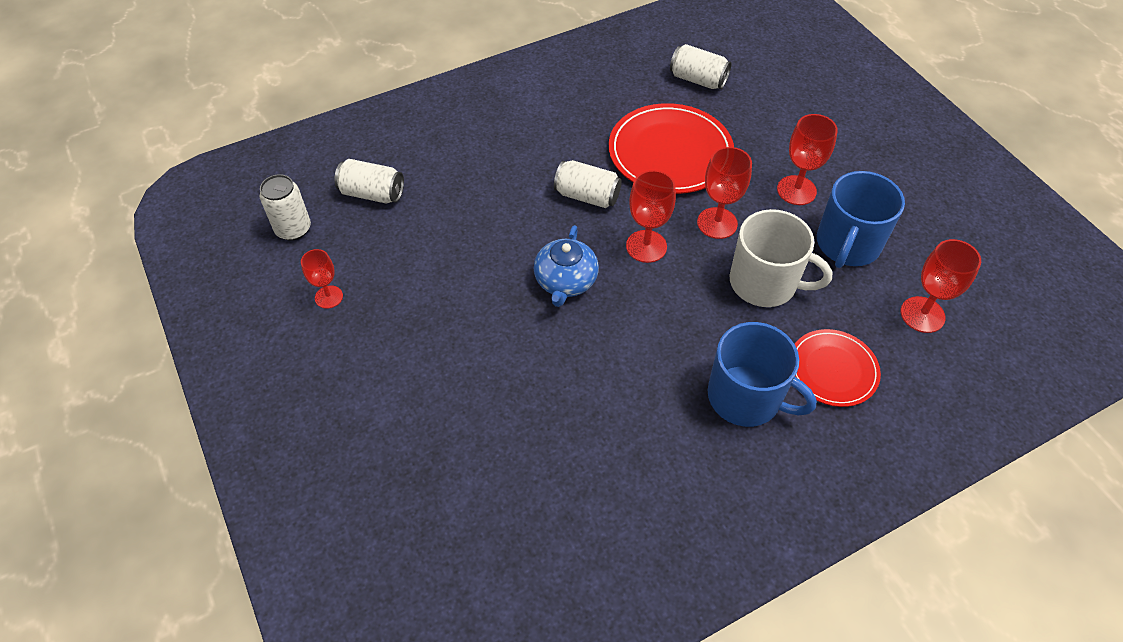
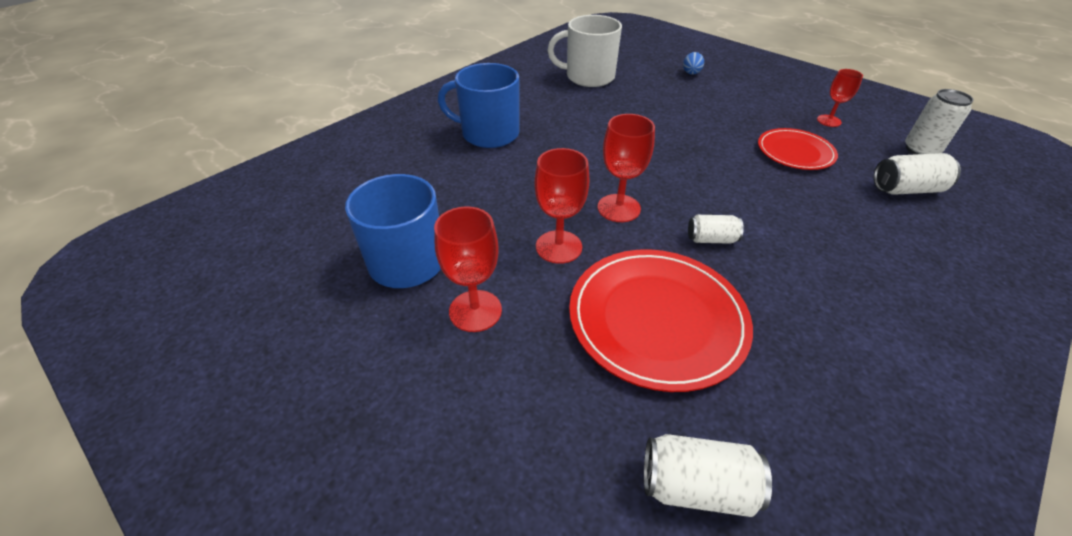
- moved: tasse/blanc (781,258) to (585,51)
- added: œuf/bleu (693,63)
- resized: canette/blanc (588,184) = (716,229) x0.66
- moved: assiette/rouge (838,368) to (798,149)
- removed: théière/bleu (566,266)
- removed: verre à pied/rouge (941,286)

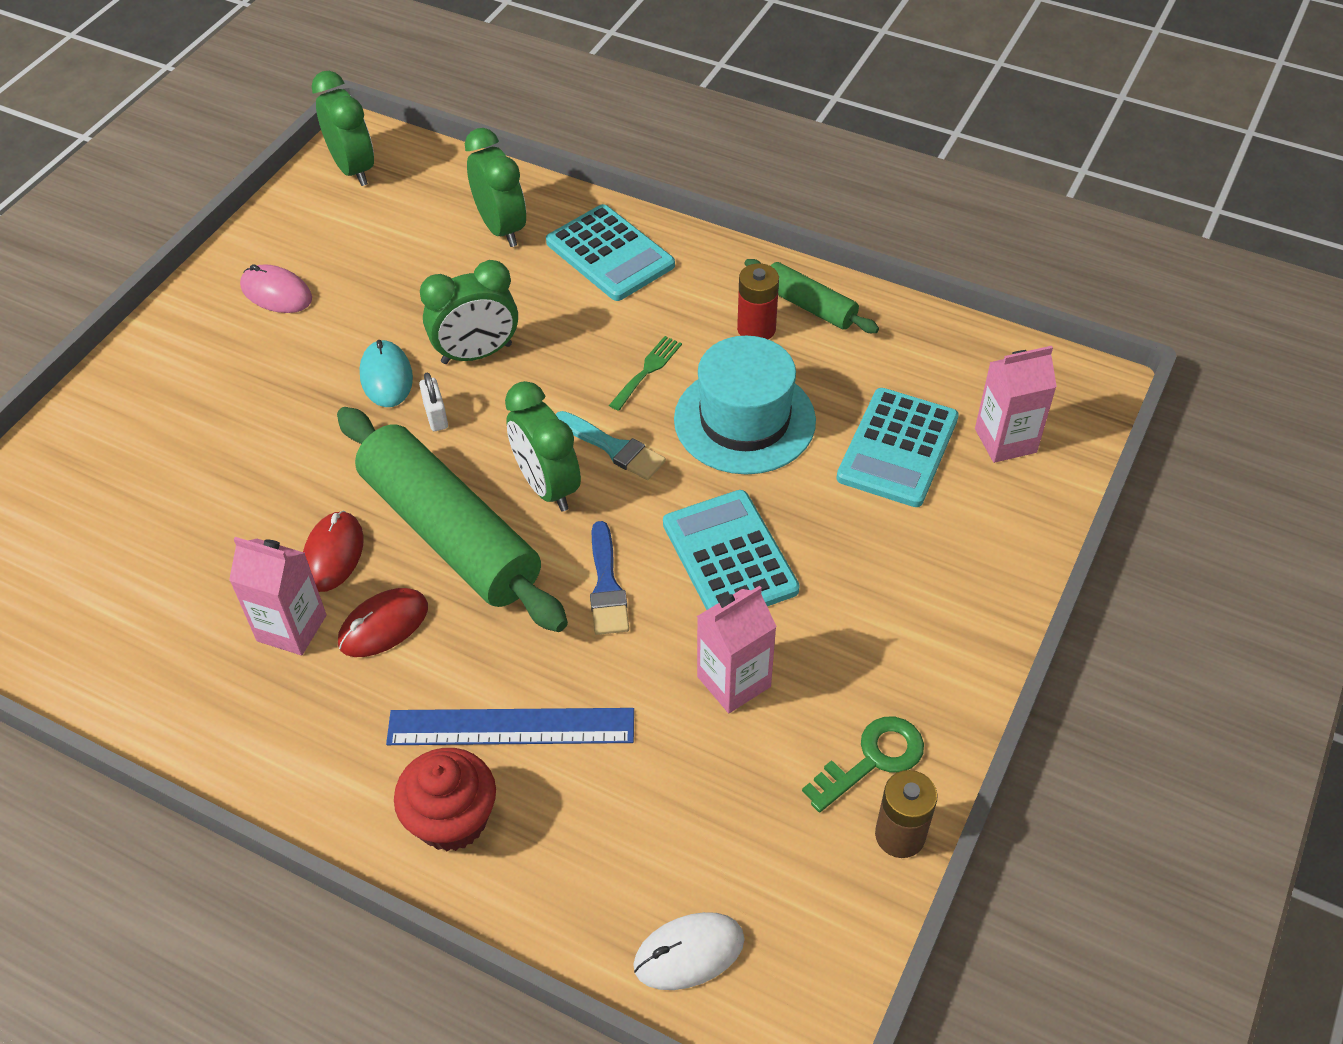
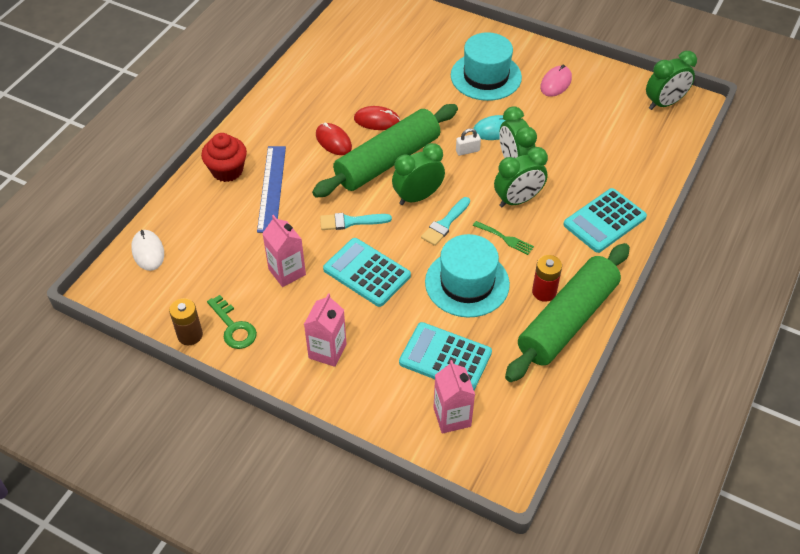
- moved: brique de lait/rose (278,596) to (325,330)
- recoloured: pinceau/bleu (609,578) to pinceau/turquoise (356,221)
- turned: calculatrice/turquoise (731,550) = (367,272) 120 degrees counterclockwise
- added: chapeau/turquoise (486,66)
- moved: réveil/vert (495,187) to (521,177)
- resized: rouleau à pâtisserie/vert (812,296) = (567,312) x2.00

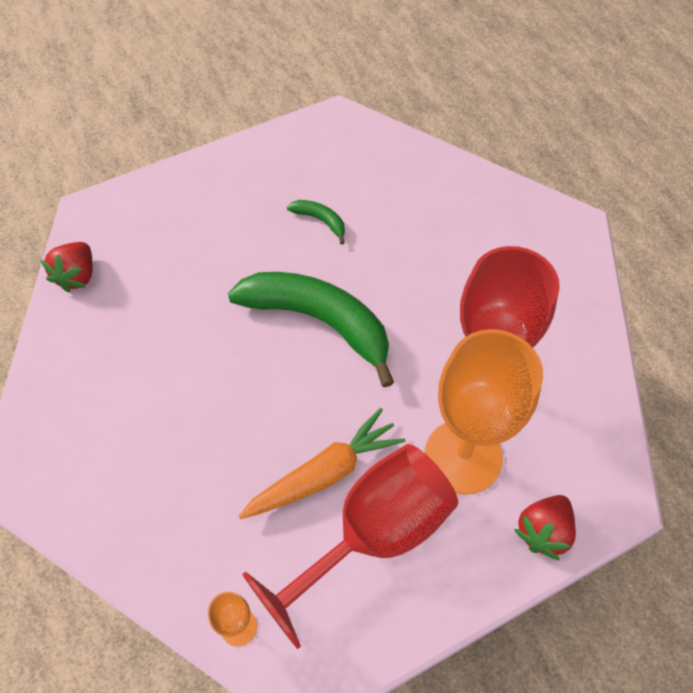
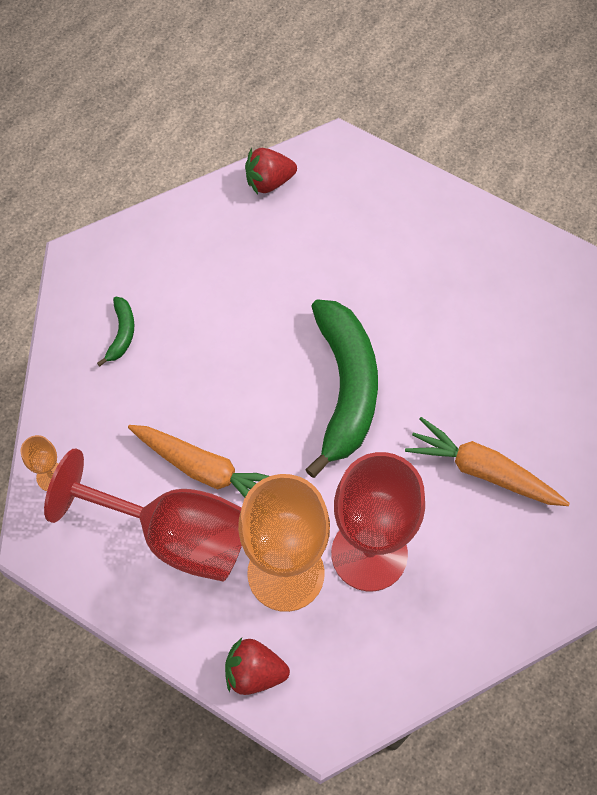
- moved: banane/vert (316,222) to (116,332)
- added: carotte/orange (487,461)

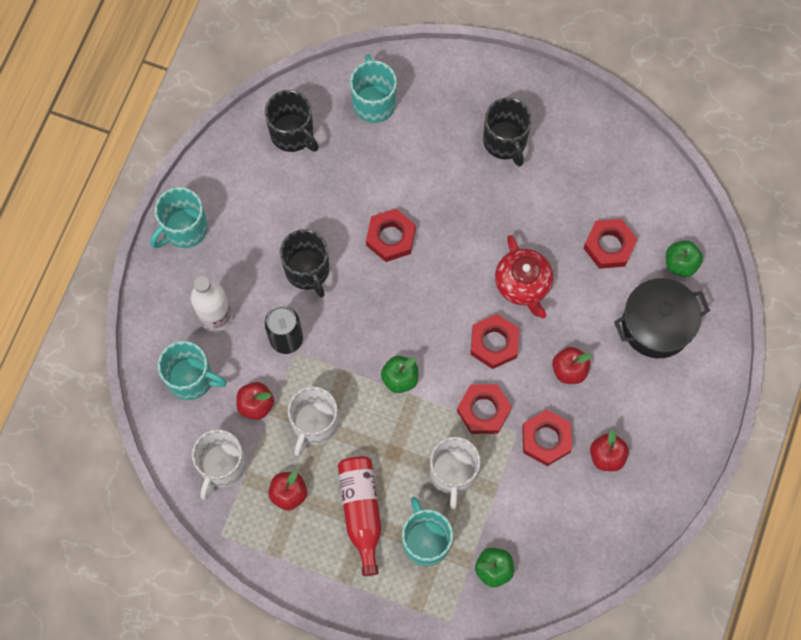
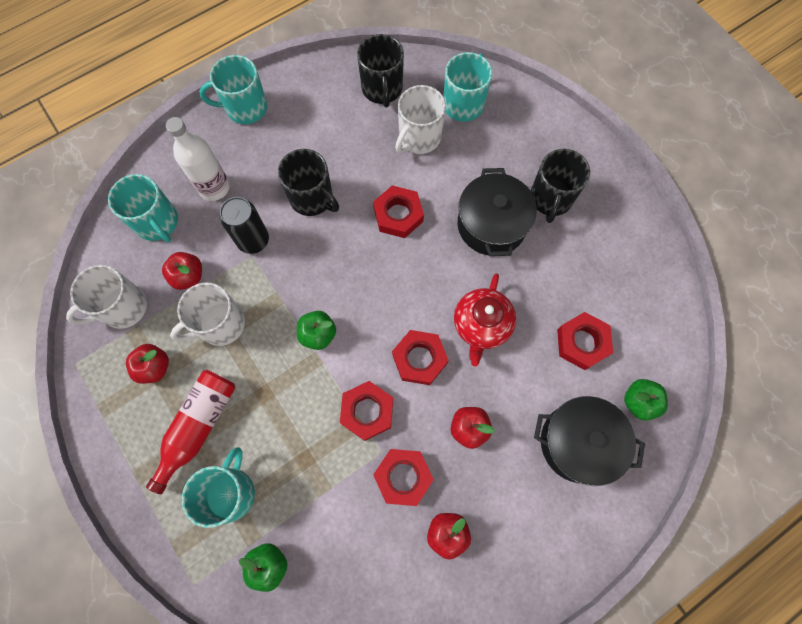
- turned: tasse/noir (304,263) = (308,182) 60 degrees counterclockwise
- moved: tasse/blanc (455,473) to (420,119)
- added: marmite/noir (497,212)

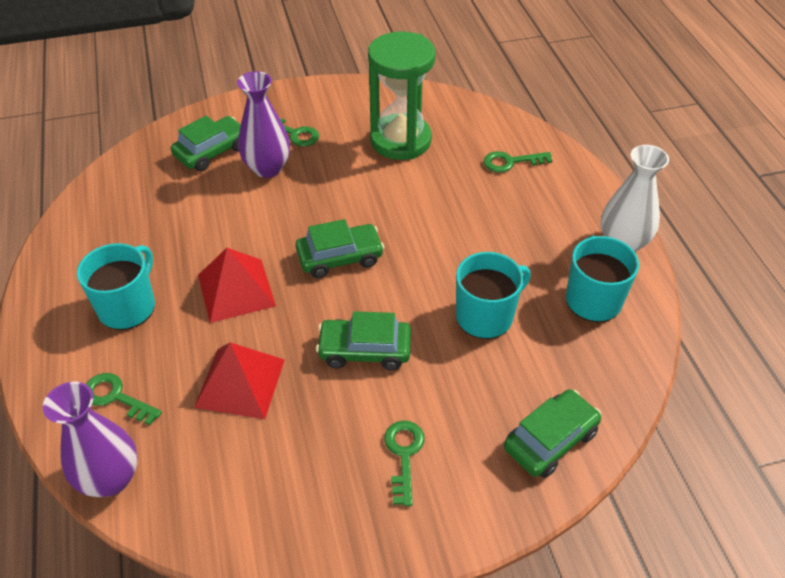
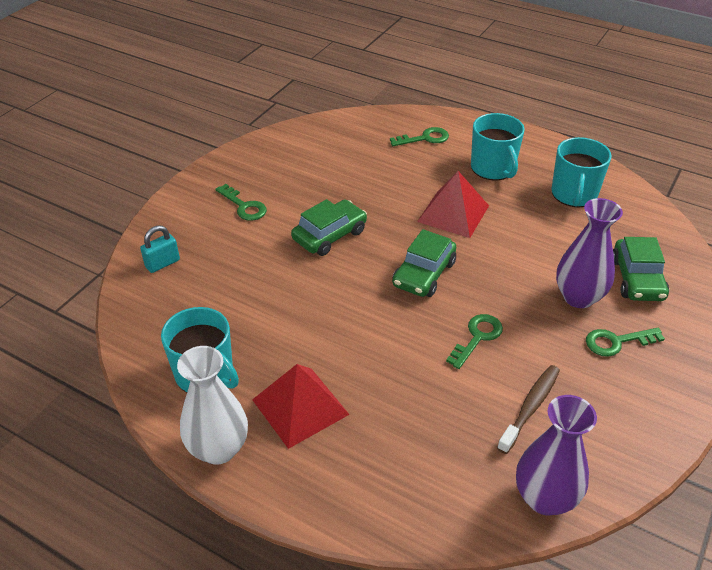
- replaced: voiture/vert (552,433) to cadenas/turquoise (160,249)
- moved: pyramide/rouge (239,380) to (301,406)
- moved: clé/vert (518,162) to (474,341)
- replaced: sablier/vert (402,96) to brosse à dents/marron (528,409)
- moved: vase/violet (90,439) to (556,455)
- moved: tasse/turquoise (493,295) to (581,172)

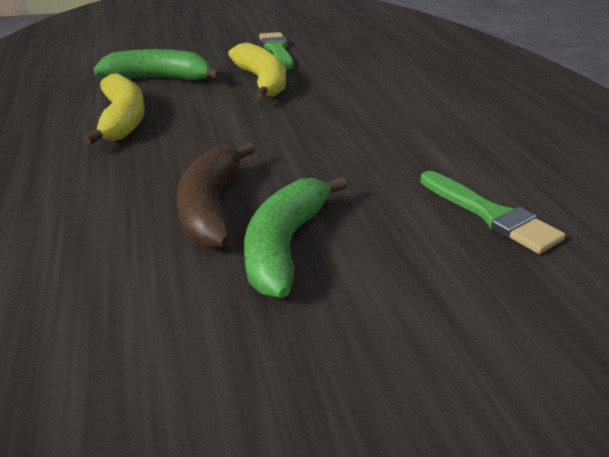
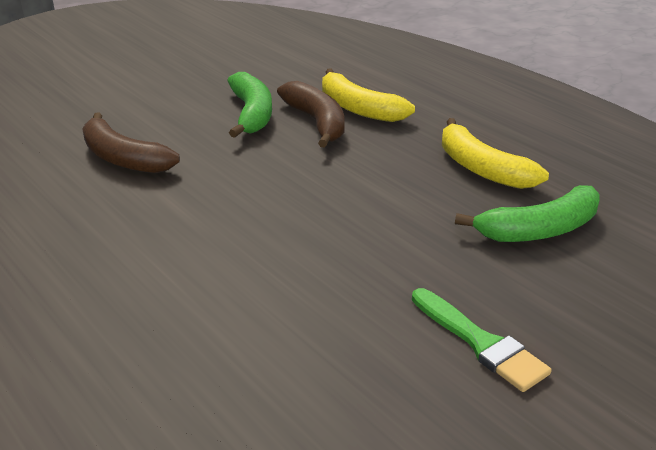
- replaced: pinceau/vert (492,212) to banane/marron (131,143)
- moved: banane/jaune (257,71) to (368,95)

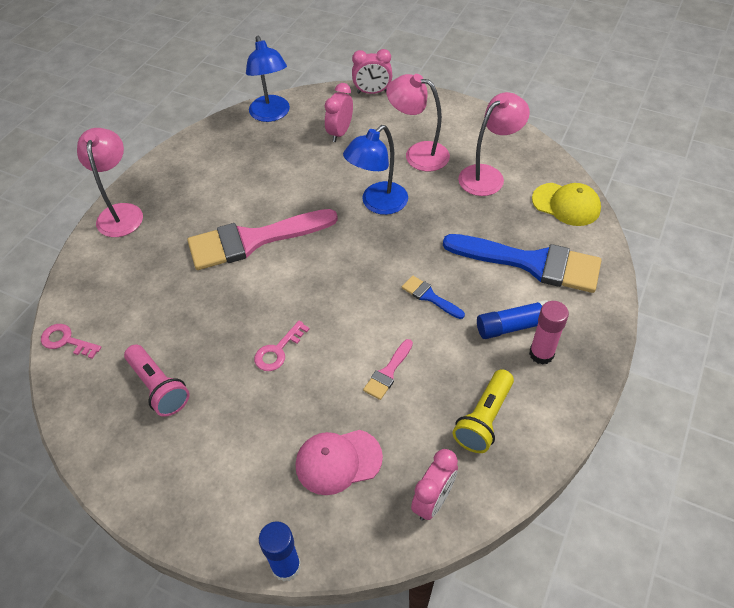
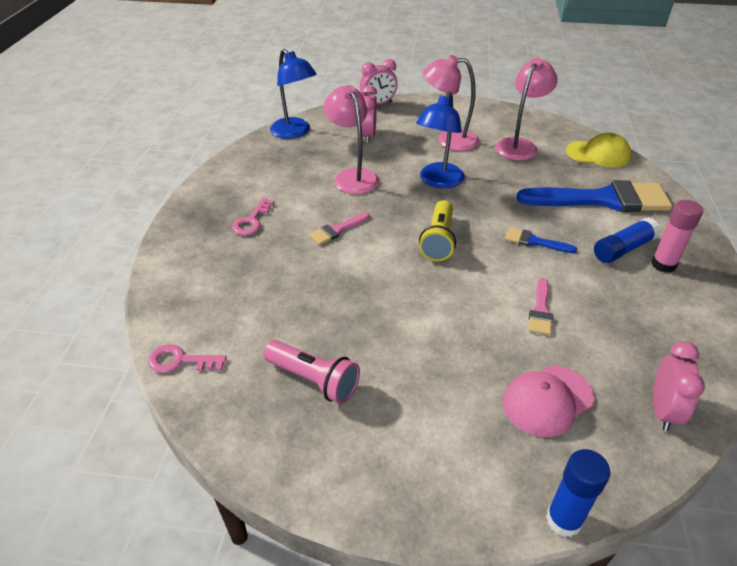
- moved: clé/rose (282,346) to (253,216)
- resized: pinceau/rose (262,239) = (339,228) x0.44
- moved: lampe/rose (110,182) to (351,139)
- moved: lampe de poche/jaune (483,411) to (437,230)

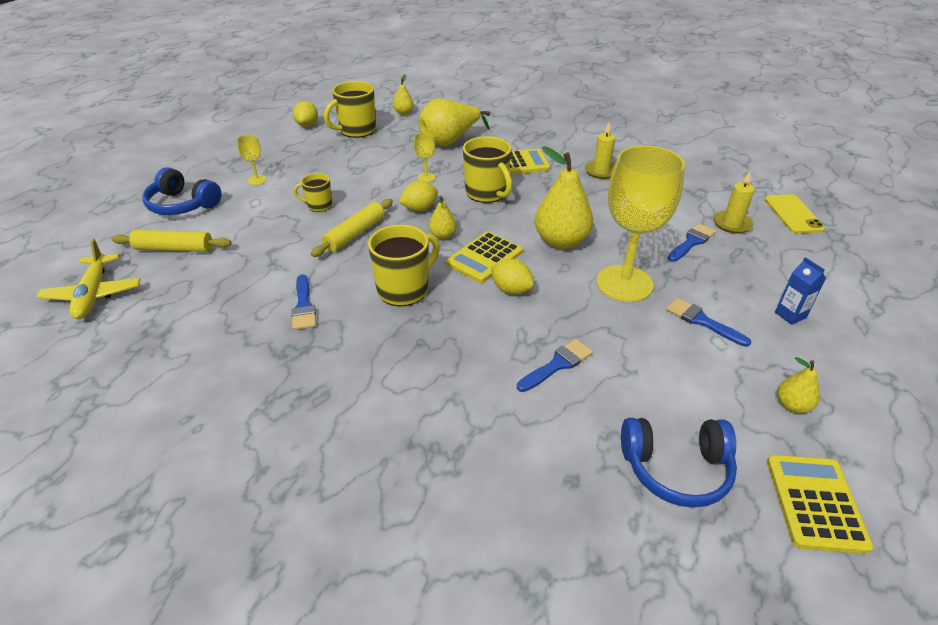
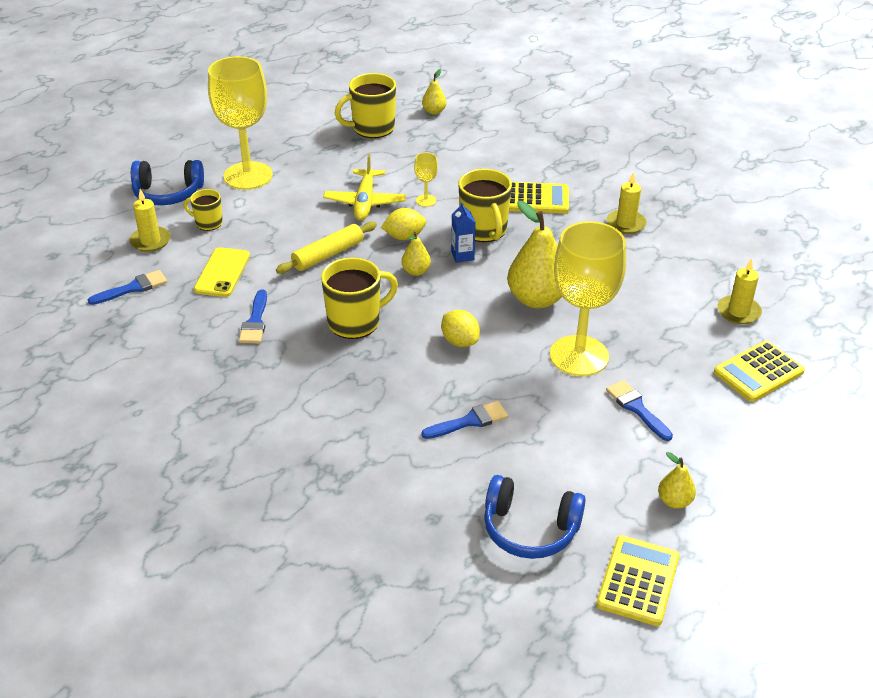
- moved: pinceau/bleu (691,243) to (127,287)
- replaced: rouleau à pâtisserie/jaune (171,241) to bougie/jaune (150,220)
- turned: casque audio/bleu (181,191) = (167,182) 45 degrees counterclockwise
- moved: tasse/jaune (313,192) to (203,210)
- moved: téléphone/jaune (795,213) to (222,272)
- resized: verre à pied/jaune (252,159) = (240,123) x2.44
- moved: avion/jaune (89,279) to (364,187)
- moved: brique de lait/bleu (800,291) to (463,232)
- moved: calculatrice/jaune (484,257) to (759,371)
- removed: citron/jaune (305,114)
- removed: poire/jaune (454,122)

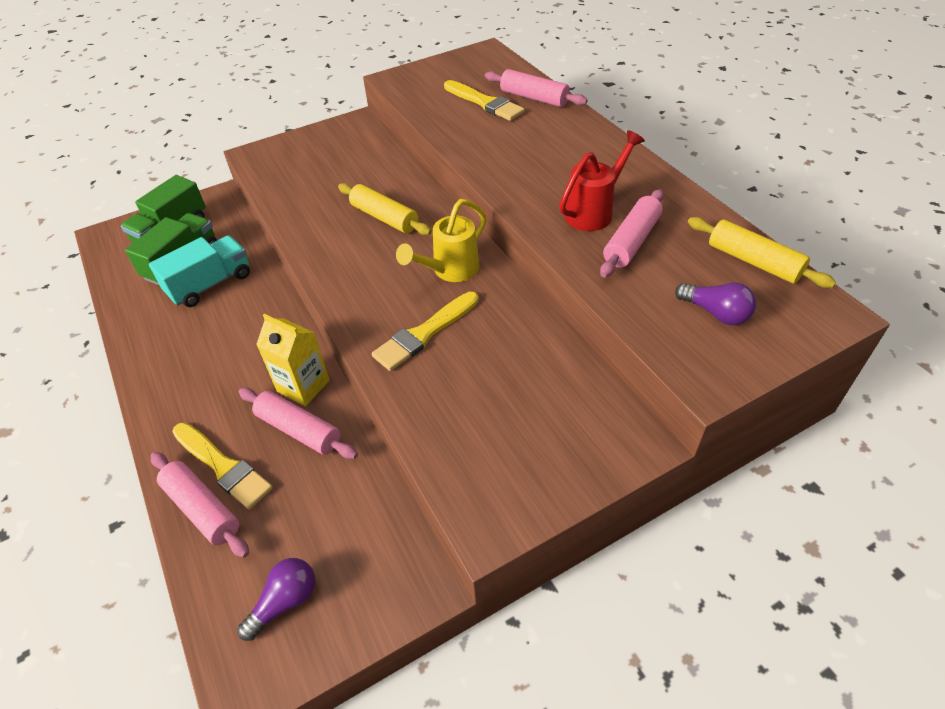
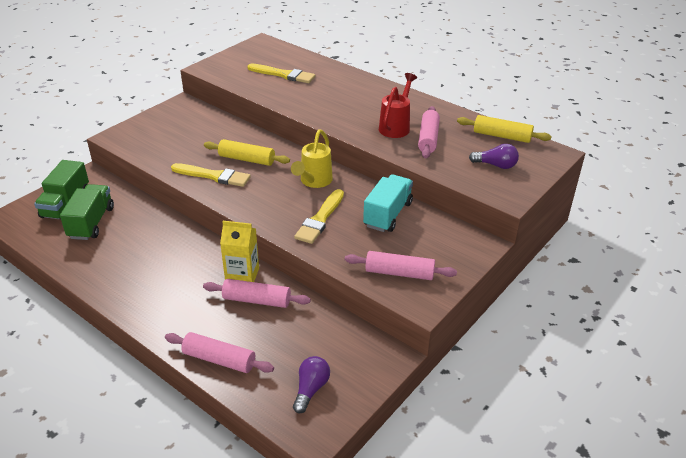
- moved: pinceau/jaune (222,465) to (211,175)
- moved: rouleau à pâtisserie/rose (536,88) to (401,265)
- moved: camion/turquoise (199,271) to (388,203)

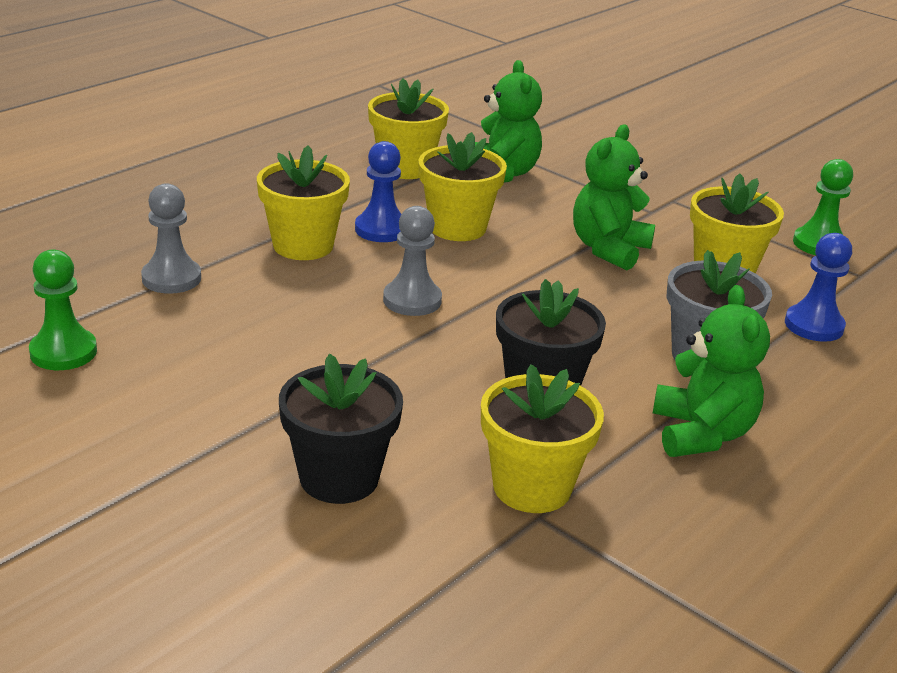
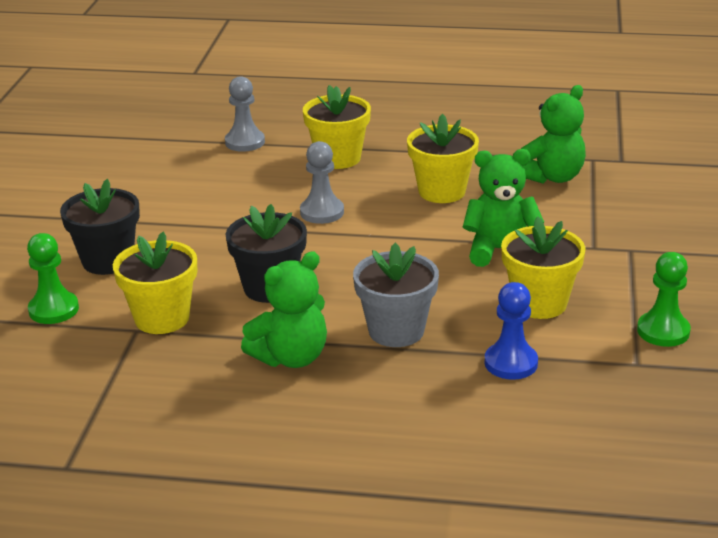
- moved: pion/vert (63,309) to (53,278)
- removed: pion/bleu (378,191)
- removed: pot de fleurs/jaune (408,128)

